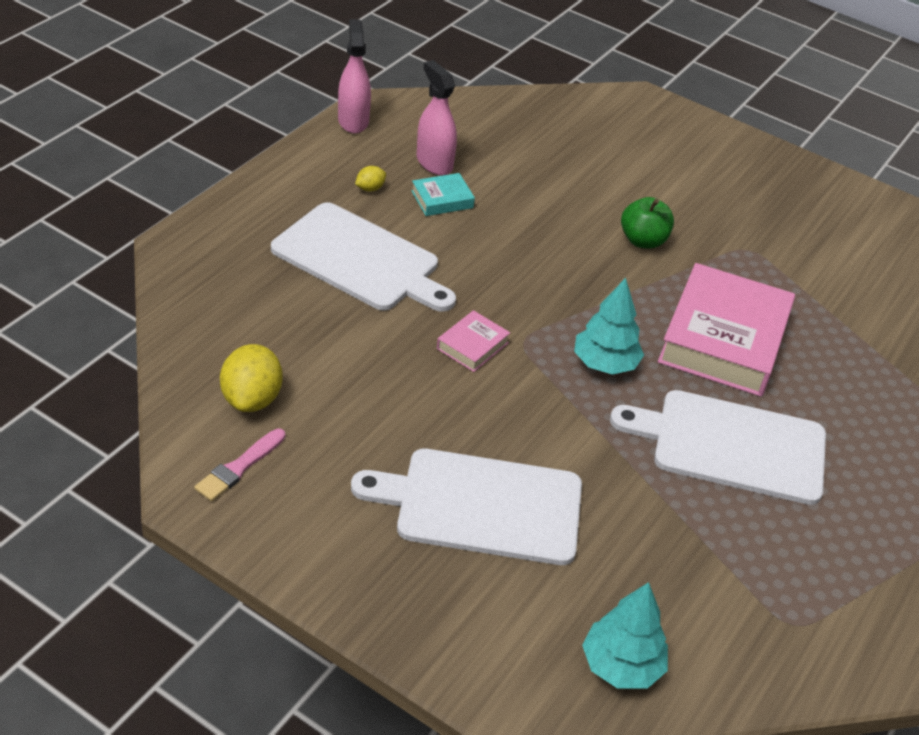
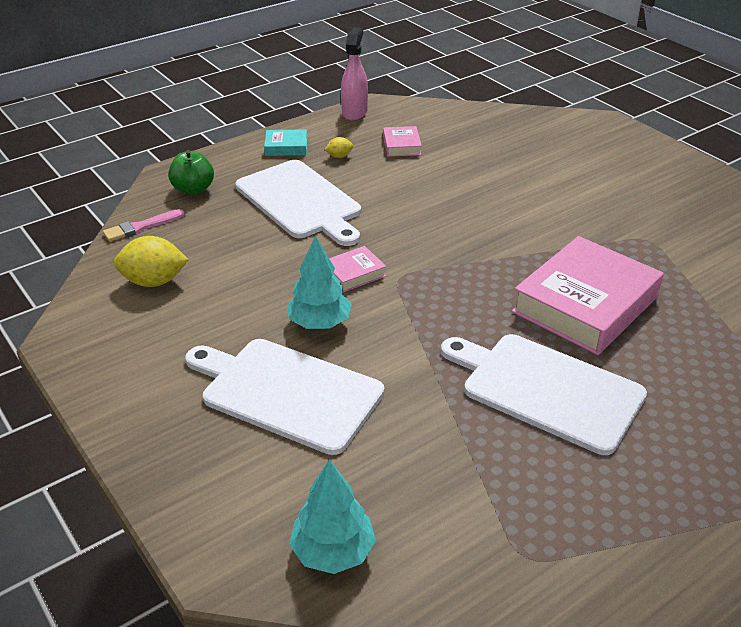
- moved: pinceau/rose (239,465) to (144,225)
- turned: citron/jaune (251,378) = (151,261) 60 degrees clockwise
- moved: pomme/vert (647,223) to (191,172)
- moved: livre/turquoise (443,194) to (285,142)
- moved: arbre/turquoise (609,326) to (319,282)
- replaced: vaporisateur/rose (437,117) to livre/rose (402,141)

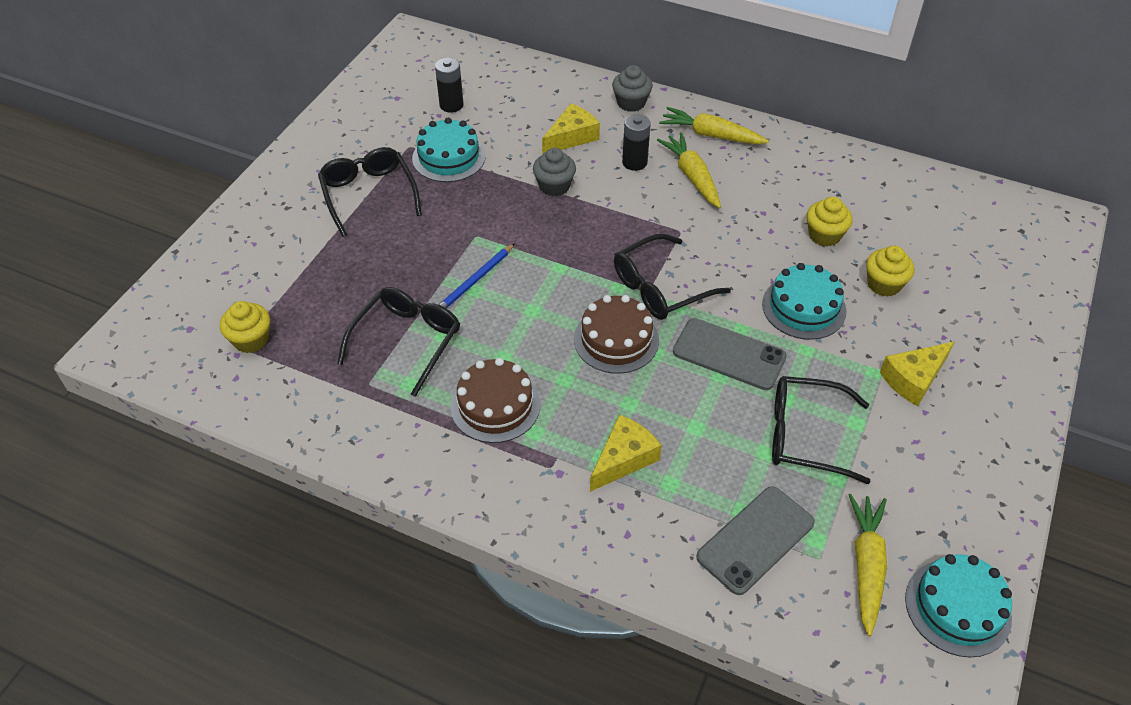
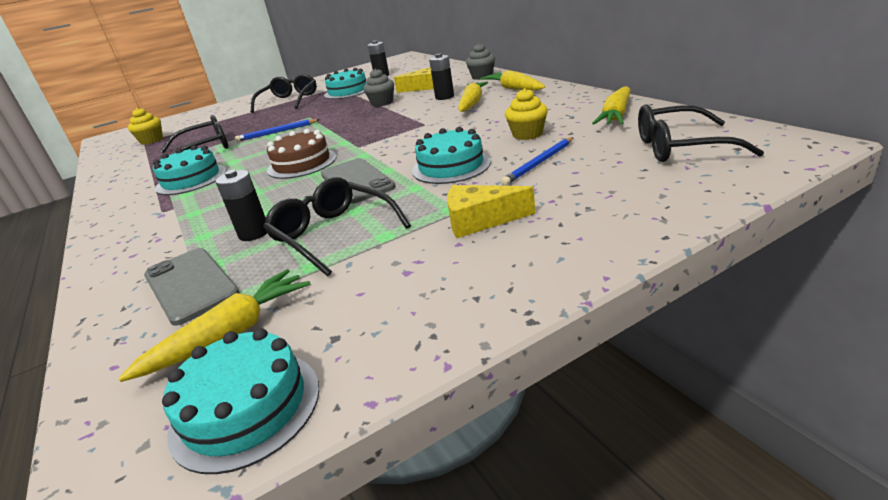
- turned: téléphone/gris (755,540) = (192,287) 60 degrees clockwise
- recoloured: gâteau/marron (495,400) to gâteau/turquoise (189,170)
- added: pile/noir (241,205)
- replaced: muffin/jaune (890,271) to crayon/bleu (537,161)
- added: carotte/jaune (611,105)
- moved: lunettes/noir (672,277) to (701,133)
- removed: fromage/jaune (626,453)

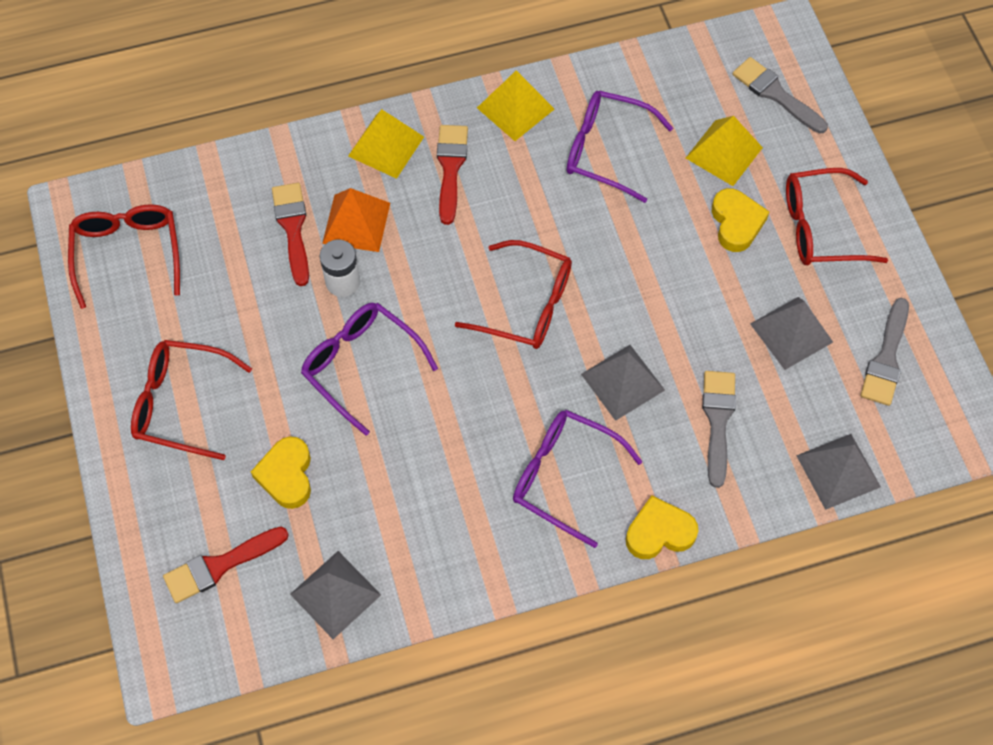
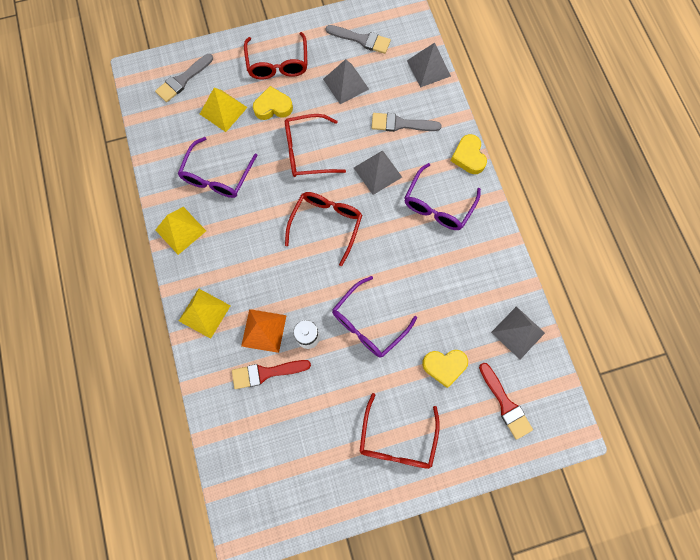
- moved: lunettes/rouge (124,256) to (315,145)
- removed: pinceau/rouge (452,175)

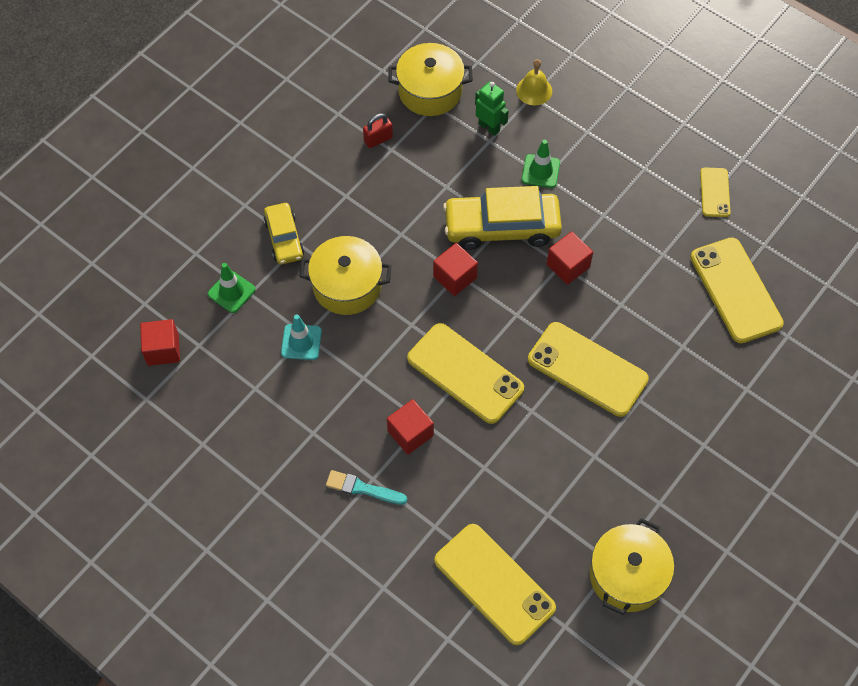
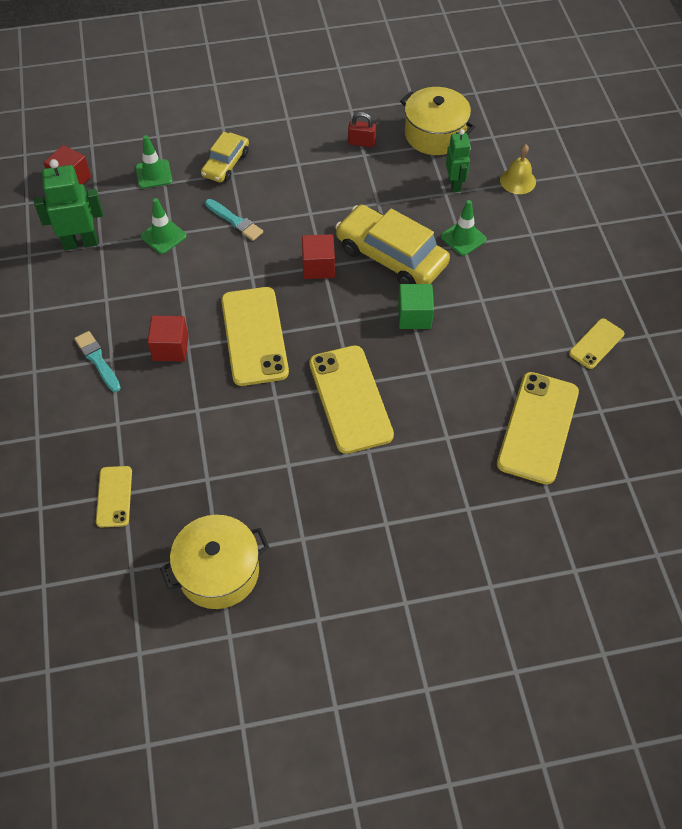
- added: robot/vert (68,204)
- resized: téléphone/jaune (495,584) = (114,496) x0.53
- recoloured: cône de chantier/turquoise (301,337) to cône de chantier/vert (164,226)
- replaced: marmite/jaune (345,275) to pinceau/turquoise (234,220)
- recoloured: cube/rouge (570,258) to cube/vert (416,306)

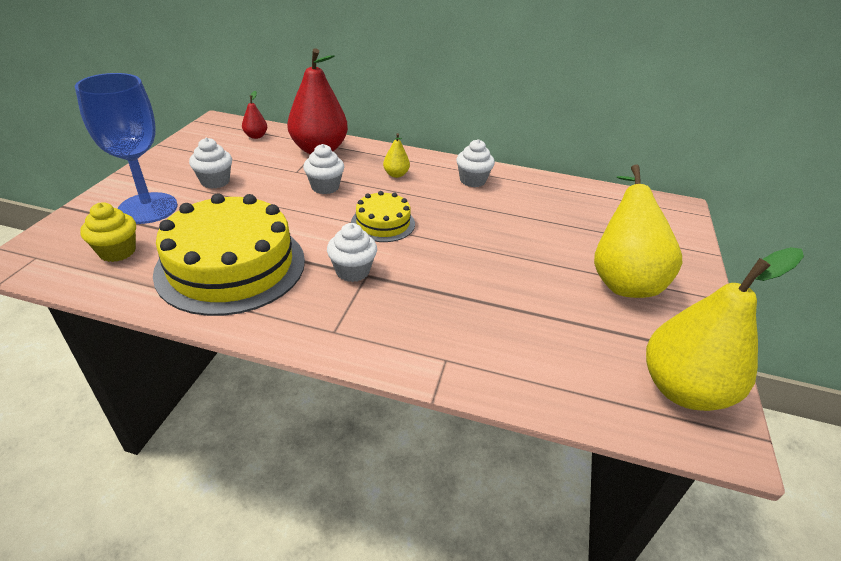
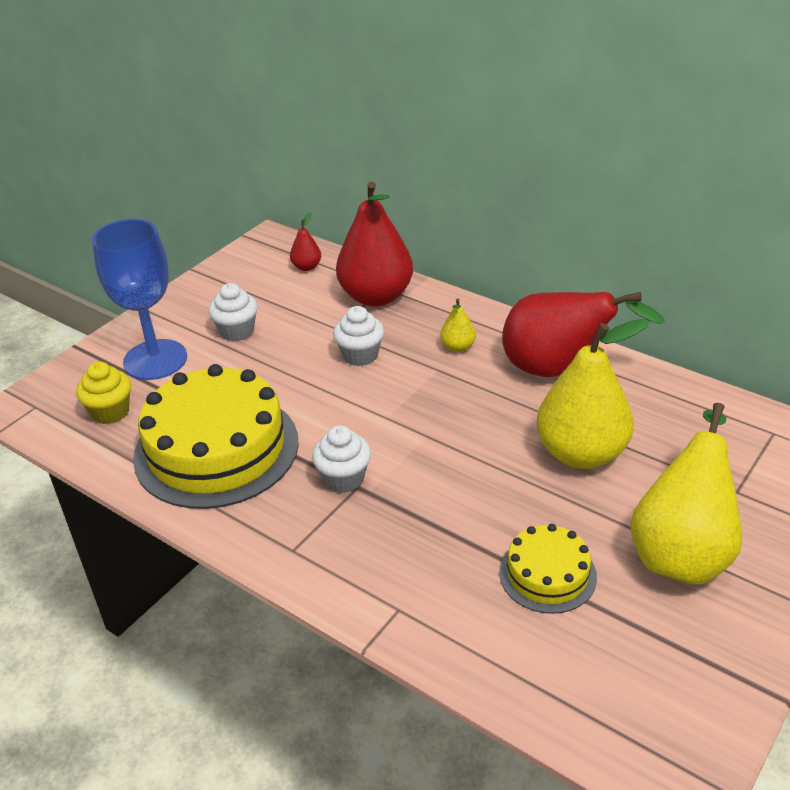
- moved: gâteau/jaune (383,216) to (548,569)
- replaced: muffin/blanc (475,163) to poire/rouge (583,334)
- moved: poire/jaune (725,329) to (593,394)

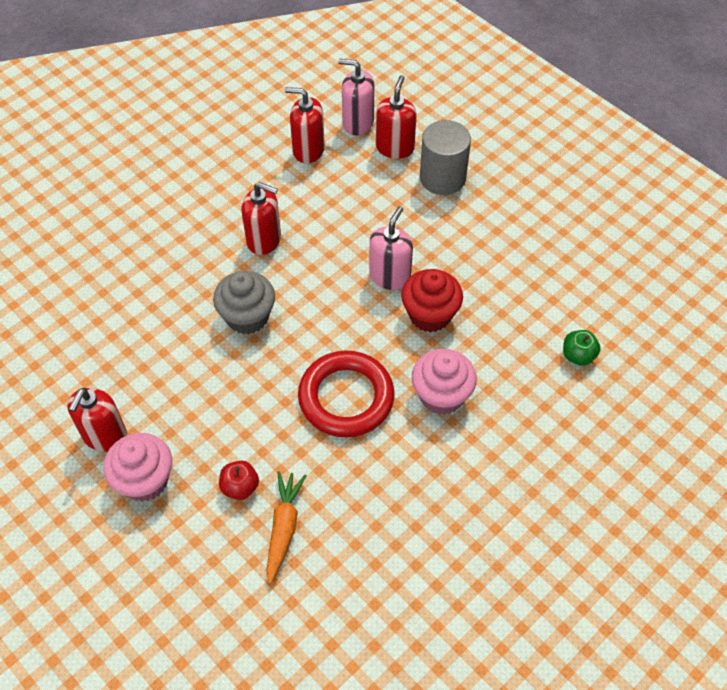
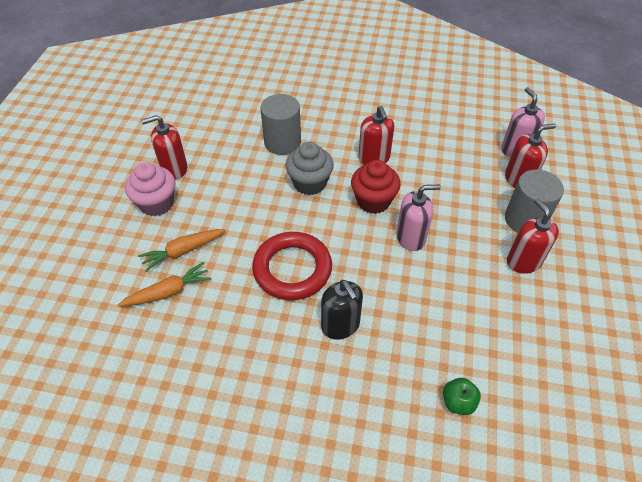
- replaced: pomme/rouge (239,480) to carotte/orange (181,250)
- added: cylindre/gris (280,124)
- replaced: muffin/rose (444,382) to distributeur de savon/noir (342,310)
- moved: muffin/rouge (432,300) to (375,187)
- moved: distributeur de savon/rouge (305,125) to (533,236)

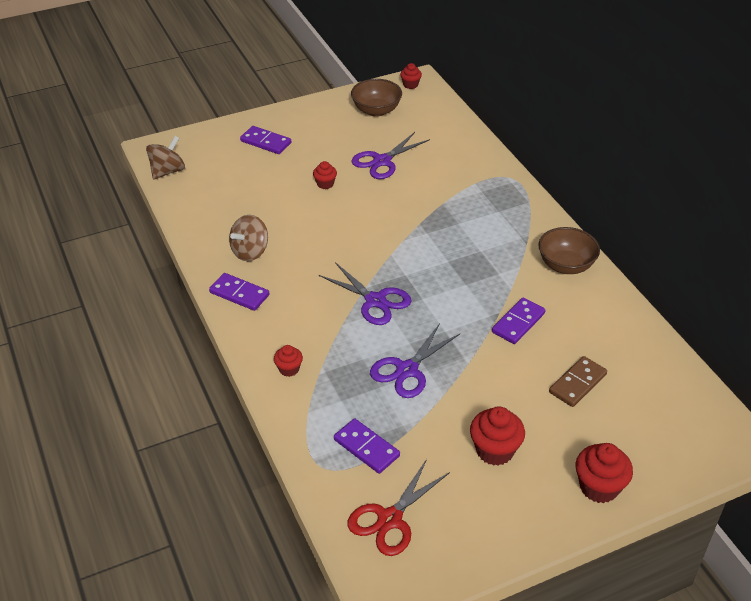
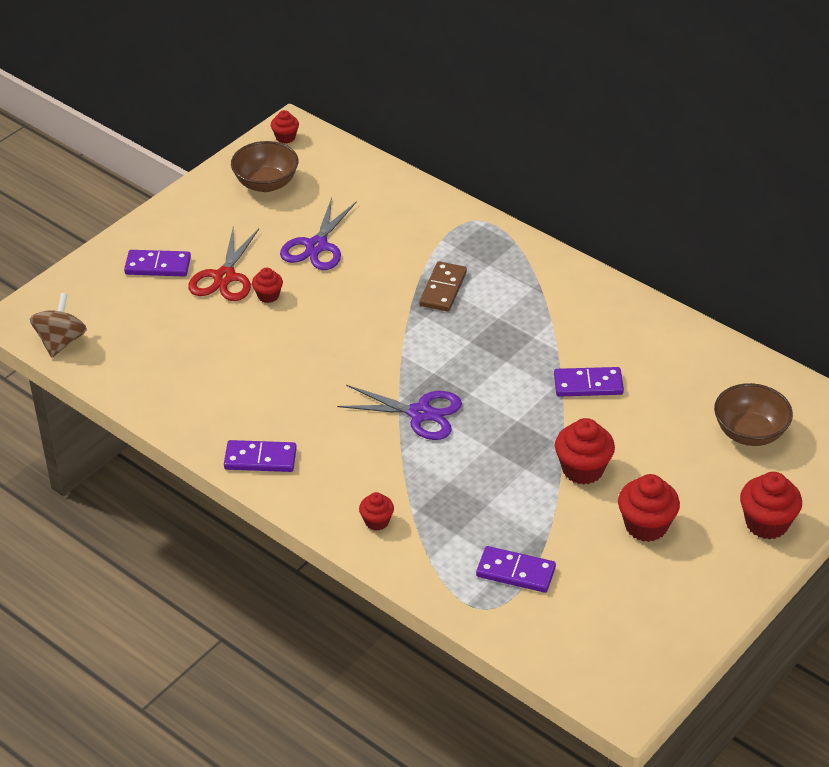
- moved: ciseaux/rouge (398,507) to (223,265)
- moved: domino/marron (578,381) to (443,286)
- turned: domino/violet (518,321) = (589,382) 75 degrees clockwise
- added: muffin/rouge (585,451)
- moved: bol/marron (569,250) to (753,414)
- removed: toupie/marron (248,238)
- removed: ciseaux/violet (415,360)

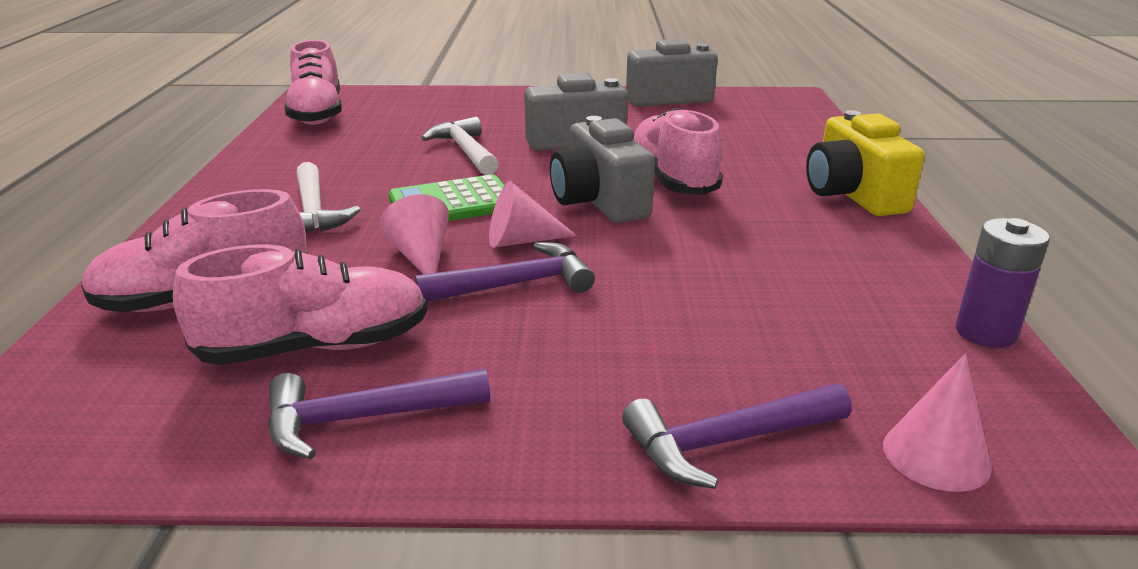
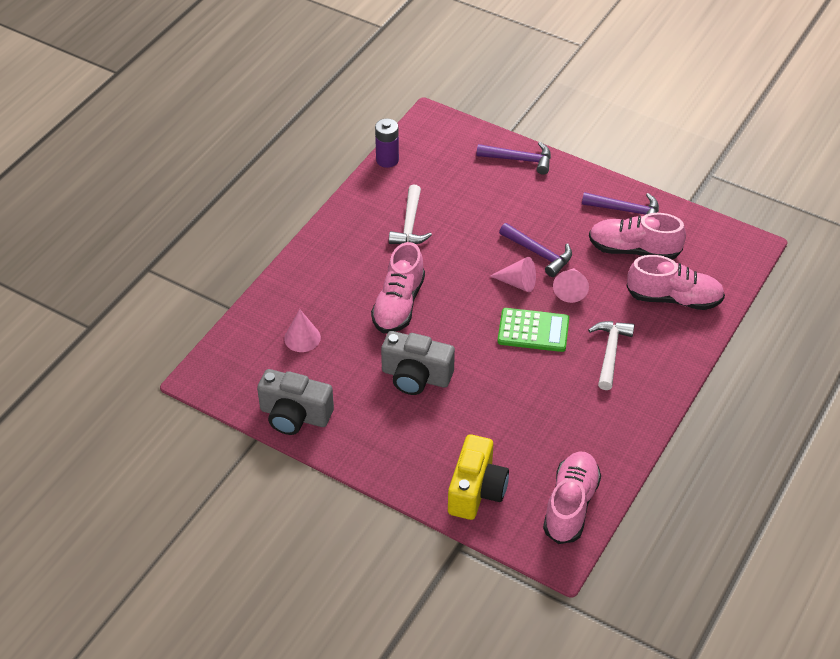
- moved: cône/rose (937,422) to (302,330)
- moved: marteau/blanc (460,146) to (410,214)
- moved: appareil photo/jaune (865,163) to (478,477)
- turned: marteau/violet (505,272) = (535,250) 150 degrees counterclockwise
- removed: appareil photo/gris (602,169)

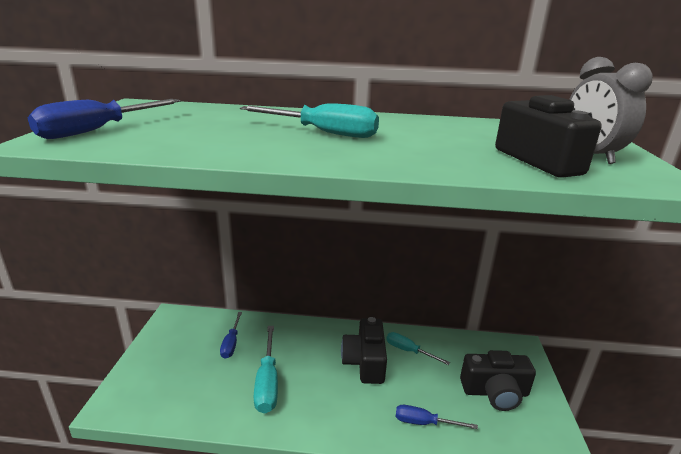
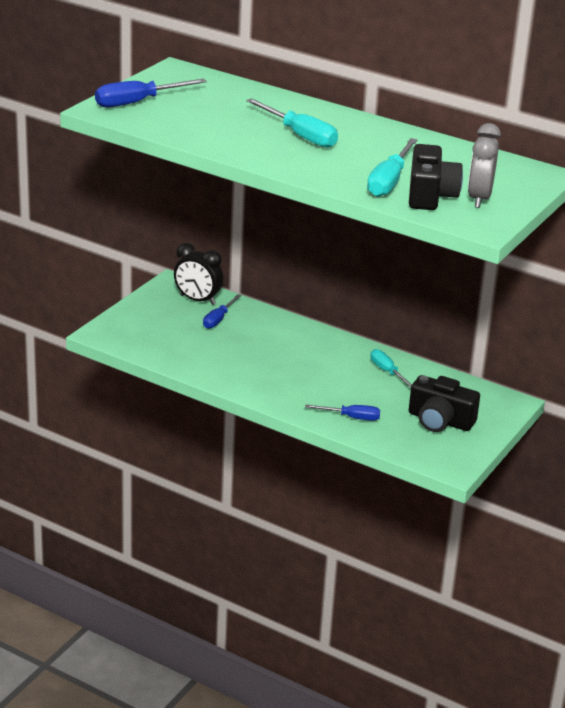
- added: réveil/noir (198,274)
- turned: tournevis/bleu (437,417) = (342,412) 150 degrees clockwise
- moved: tournevis/turquoise (266,369) to (392,167)
- removed: appareil photo/noir (364,350)

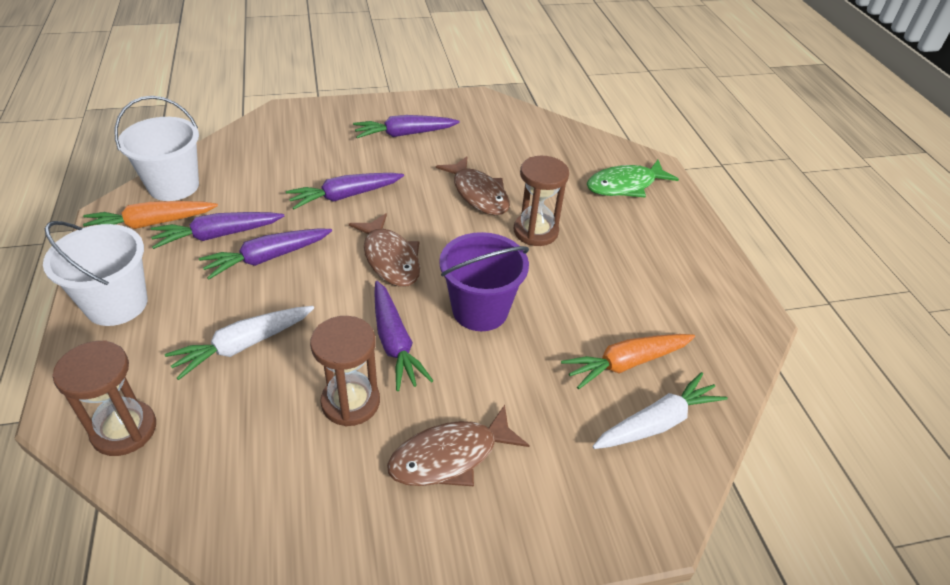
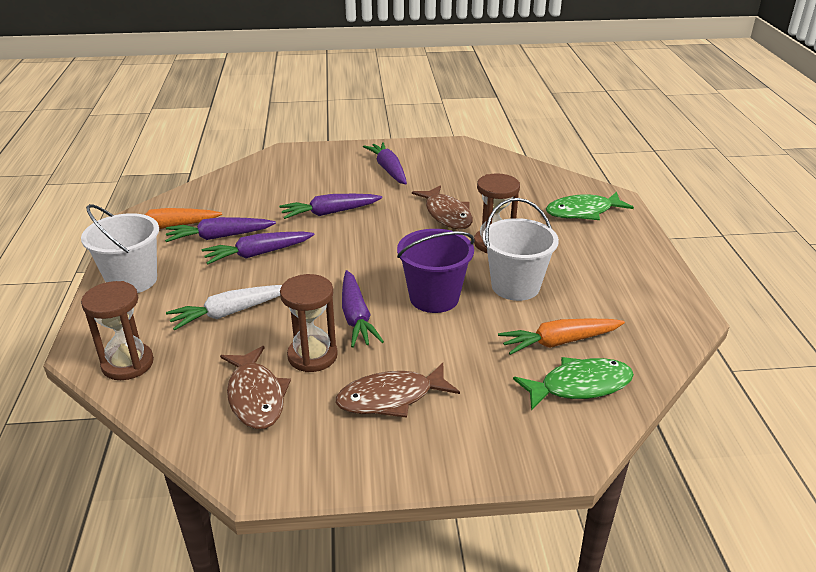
- moved: poisson/marron (384,250) to (255,387)
- turned: carotte/violet (406,126) = (385,163) 75 degrees clockwise
- moved: seau/blanc (156,148) to (521,249)
- replaced: carotte/blanc (660,410) to poisson/vert (573,383)

